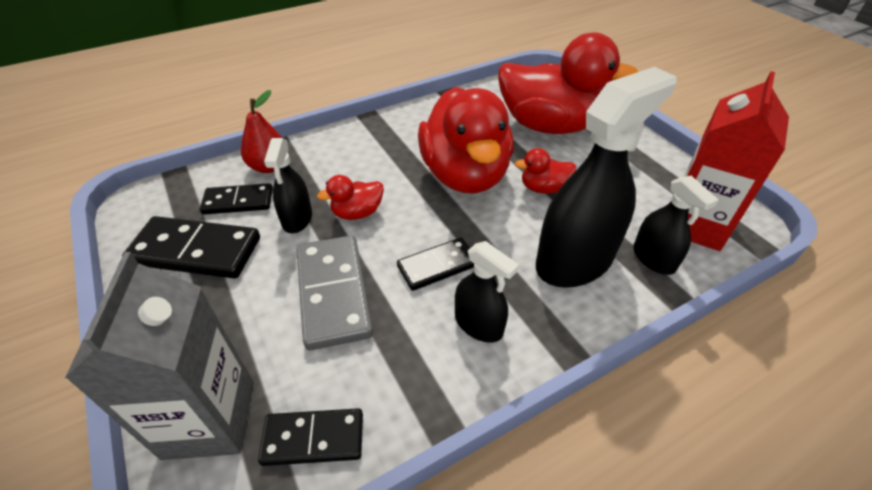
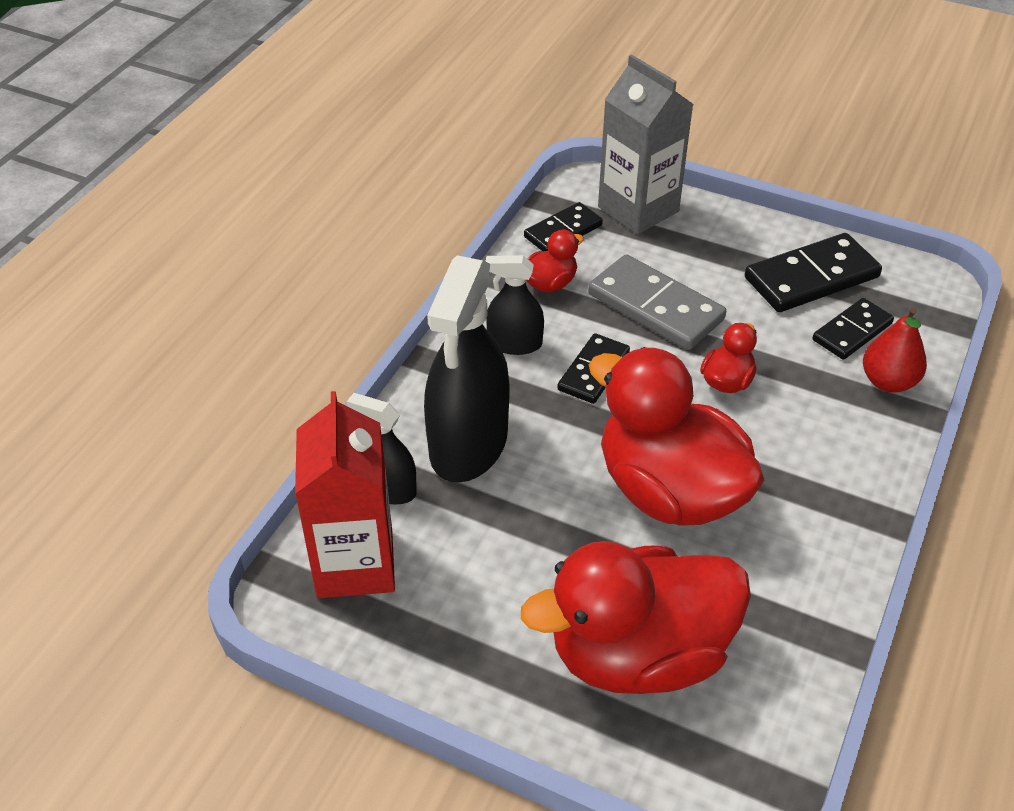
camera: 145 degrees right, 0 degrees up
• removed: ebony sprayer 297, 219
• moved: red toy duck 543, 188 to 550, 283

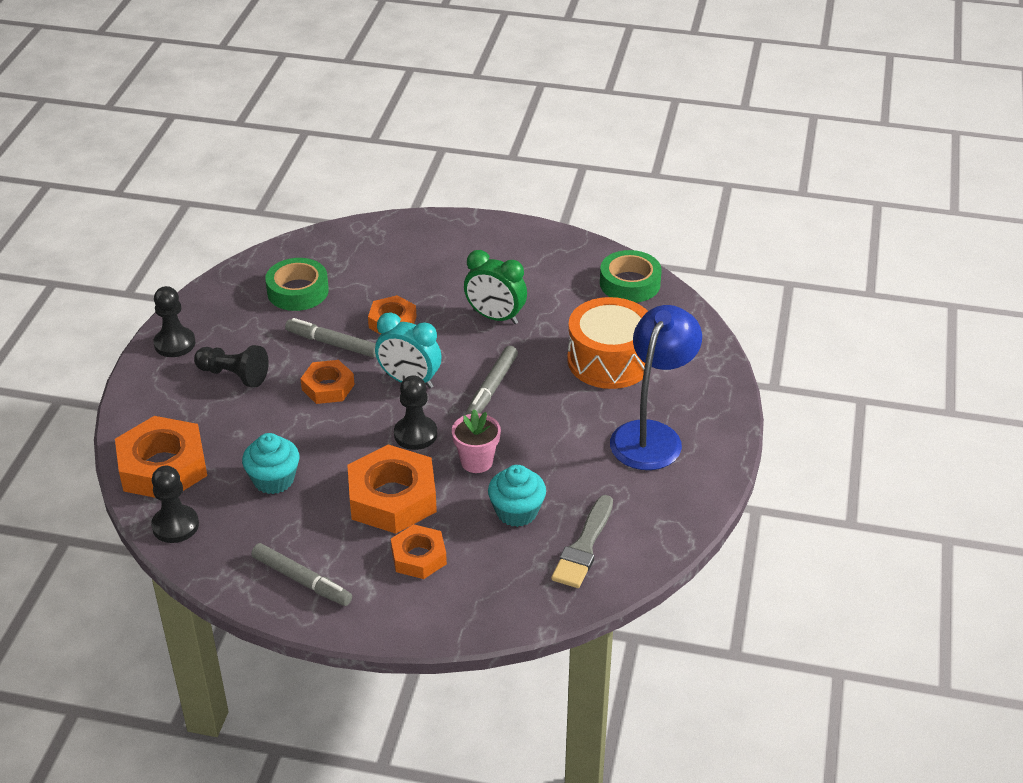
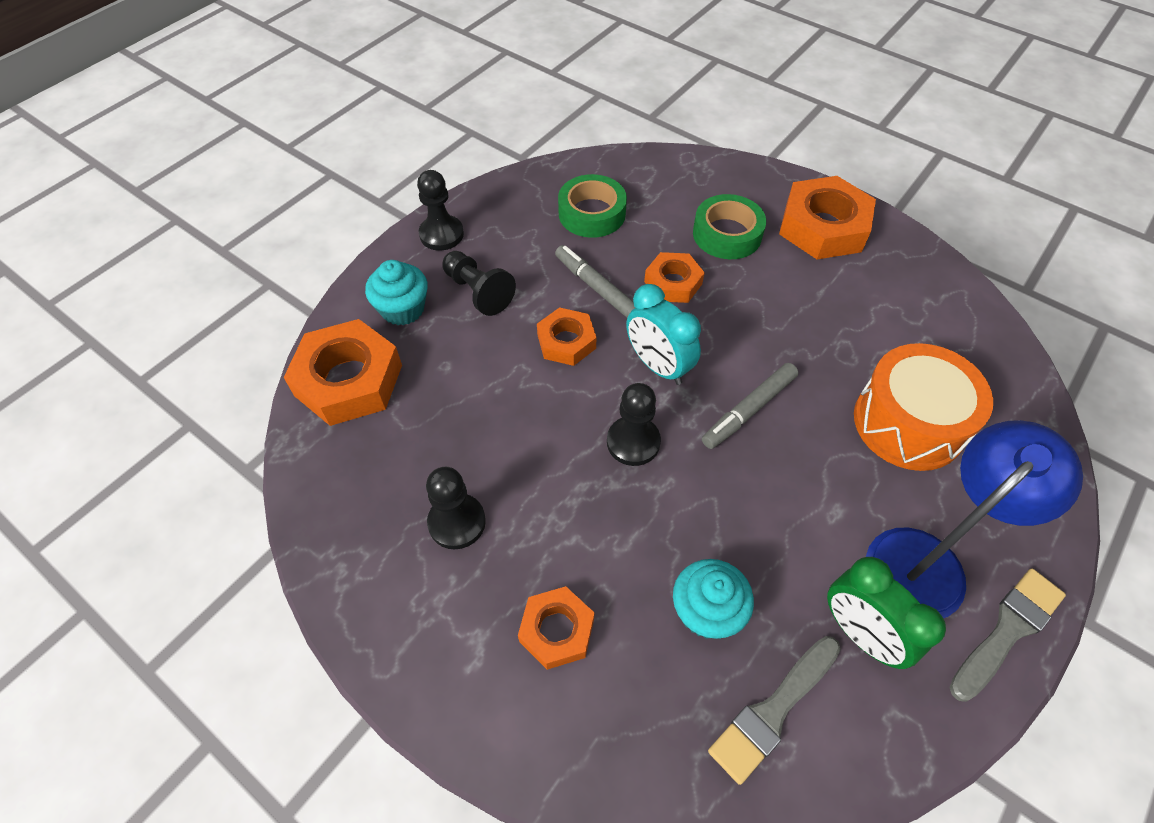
camera: 25 degrees right, 15 degrees up
• removed: ash-grey marker 302, 580
• removed: pink potted plant 476, 461
• added: ash-grey paint brush 1007, 630
• moved: ebony chess pawn 175, 525 to 457, 522
• moved: aqua cupcake 273, 480 to 403, 309
• moved: orange hex nut 392, 498 to 823, 227
• moved: leaf-green bedside clock 495, 317 to 860, 633
• moved: leaf-green roll of tape 630, 283 to 727, 234

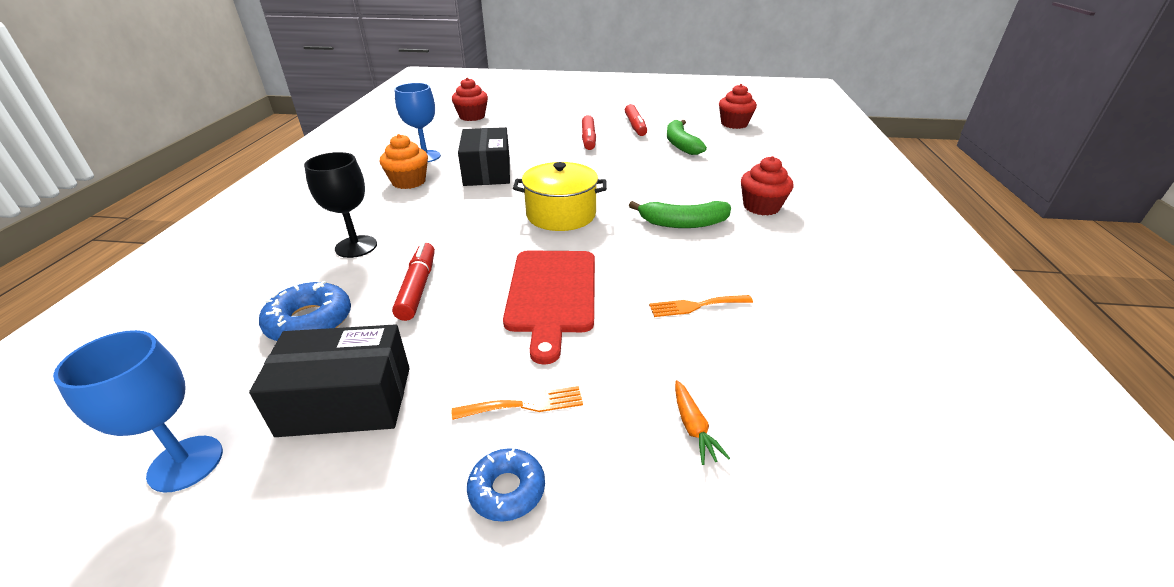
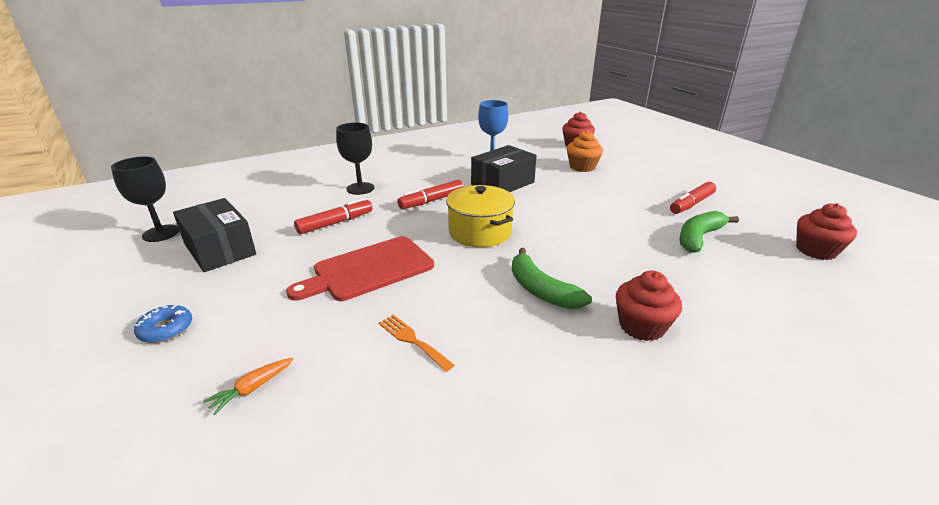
camera: 55 degrees right, 5 degrees down
• removed: blue glazed donut 310, 321
• removed: orange table fork 524, 404
• moved: orange cupcake 409, 182 to 582, 167
• moved: red marker 588, 139 to 432, 201
• recoloured: blue wine glass 186, 463 to ebony wine glass 161, 233

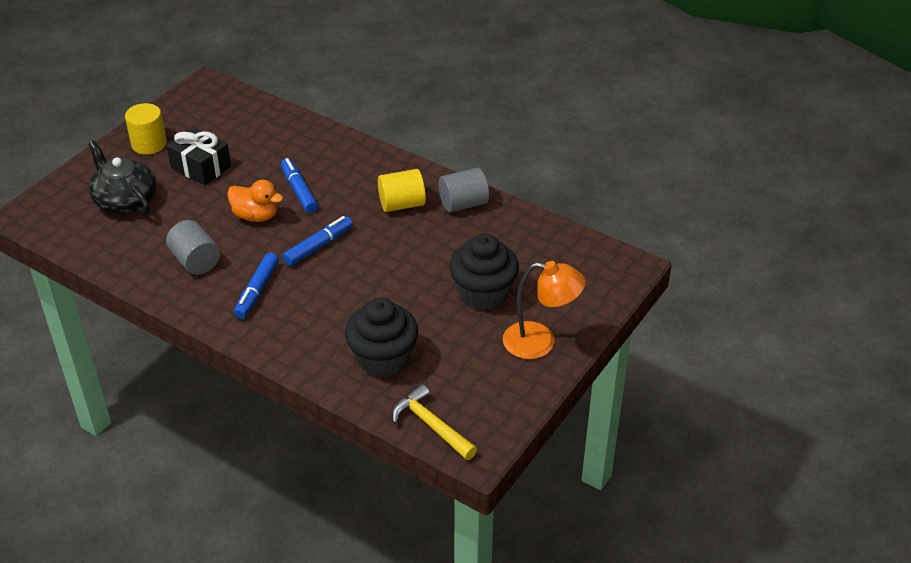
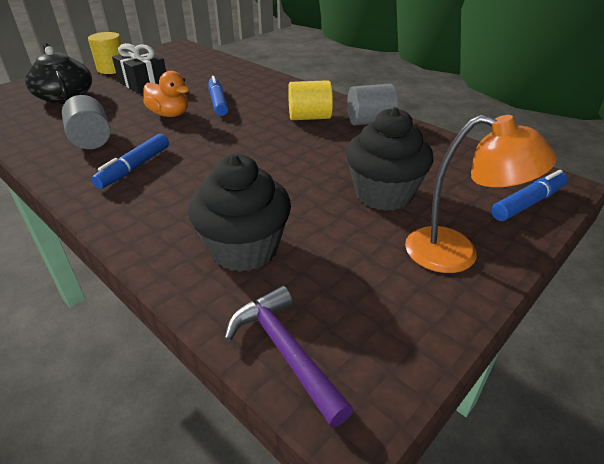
camera: 10 degrees right, 5 degrees down
• moved: blue marker 318, 246 to 528, 203
• recoloured: bright yellow carpenter's hammer 431, 425 to purple carpenter's hammer 285, 351

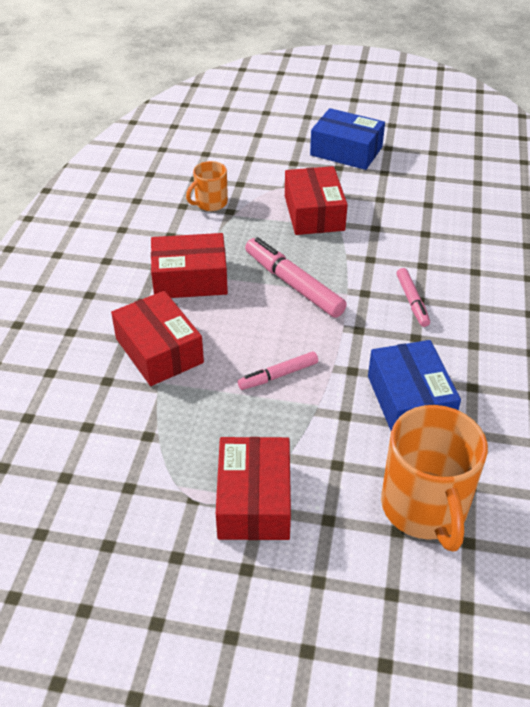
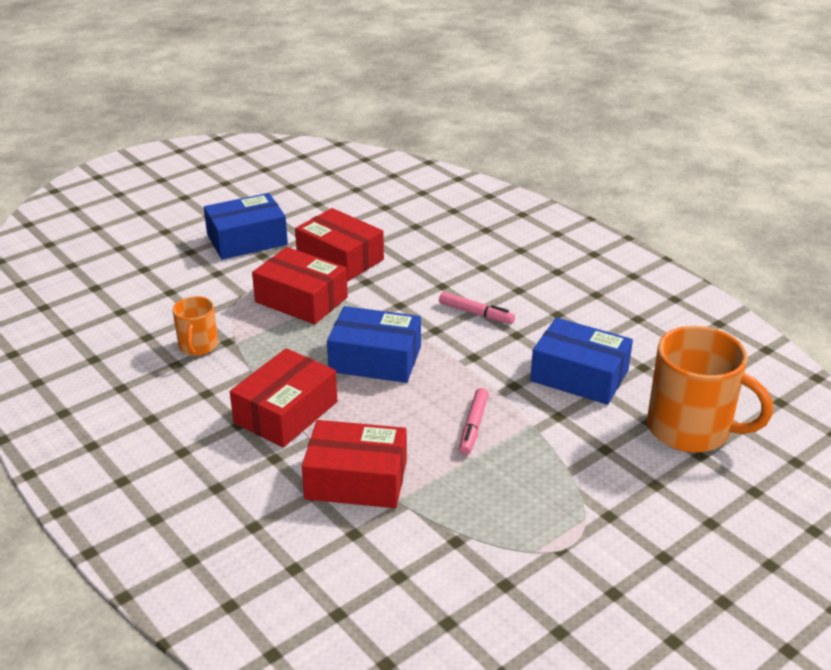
camera: 50 degrees left, 10 degrees down
• moved: red box 254, 500 to 340, 258
• replaced: pink marker 293, 284 to blue box 375, 359

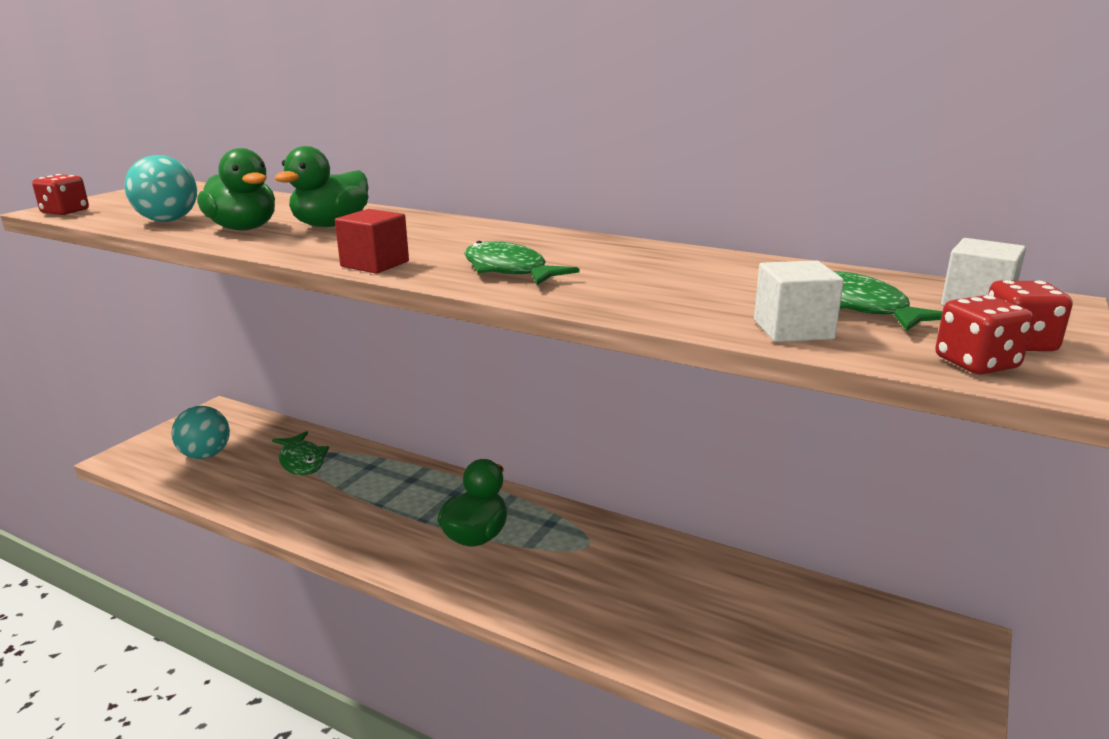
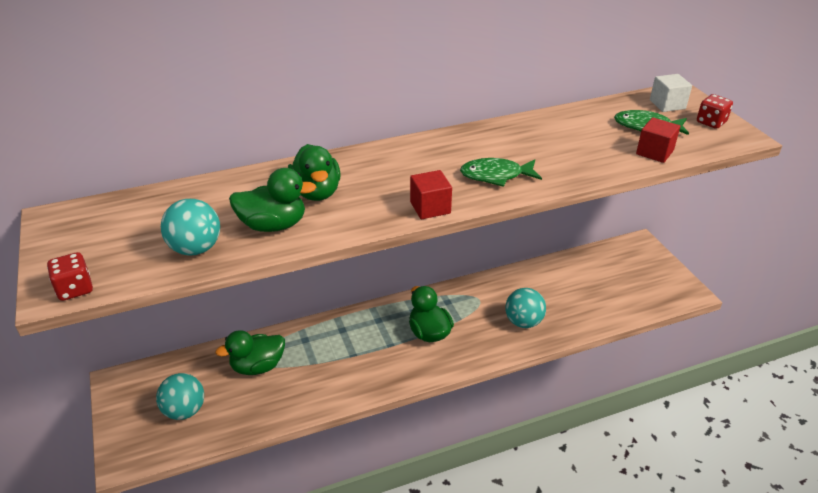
camera: 50 degrees left, 15 degrees up
• removed: red die 976, 363
• added: aqua play ball 523, 322
• replaced: leaf-green fish figure 302, 461 to leaf-green toy duck 257, 366
• recoloured: pure white block 793, 330 to red block 654, 152

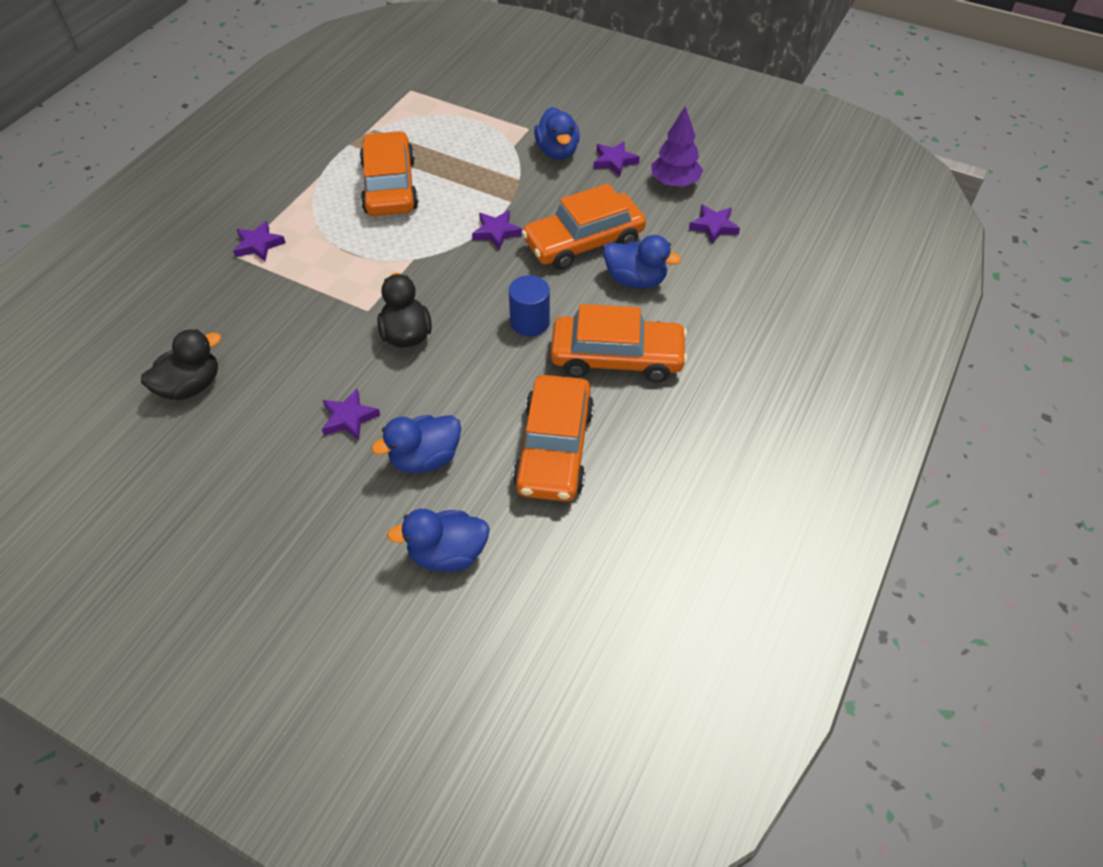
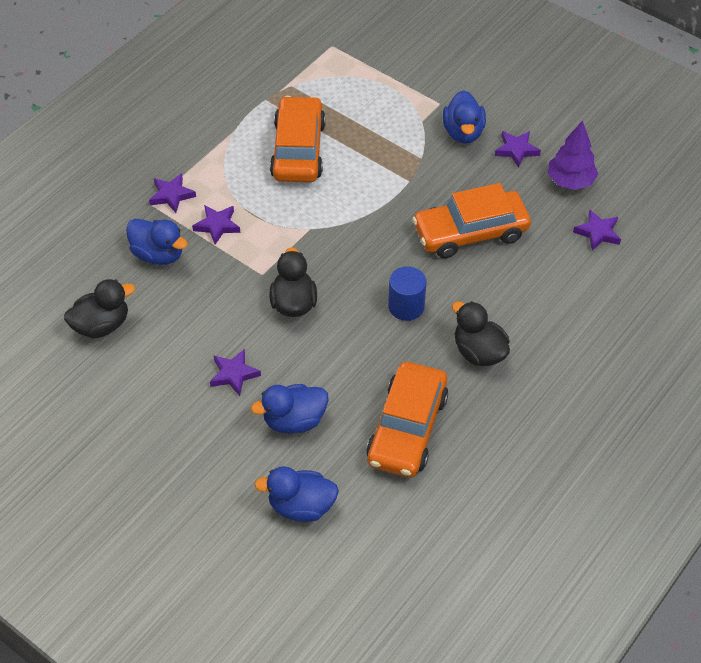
camera: 10 degrees right, 0 degrees up
• moved: purple star shape 496, 232 to 217, 226
• moved: blue toy duck 635, 280 to 158, 254
• replaced: orange car 617, 358 to ebony toy duck 478, 352

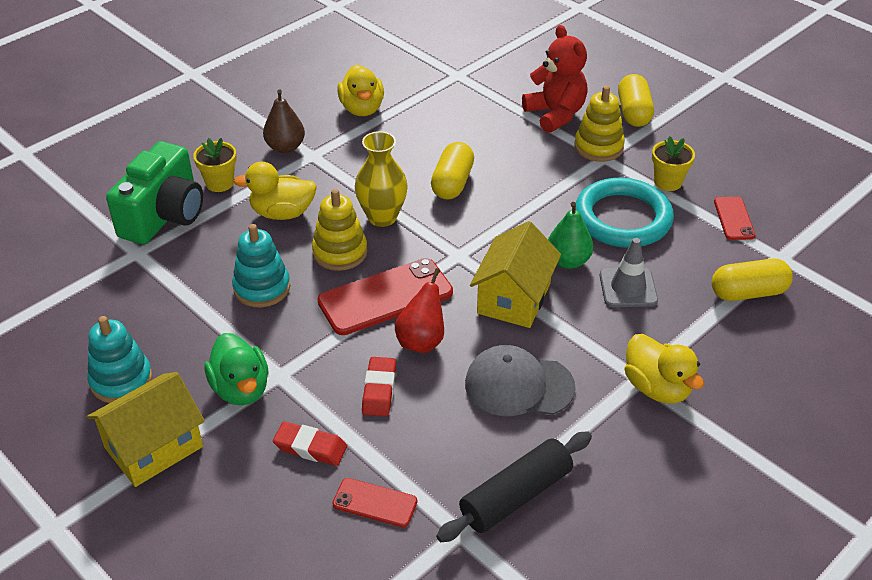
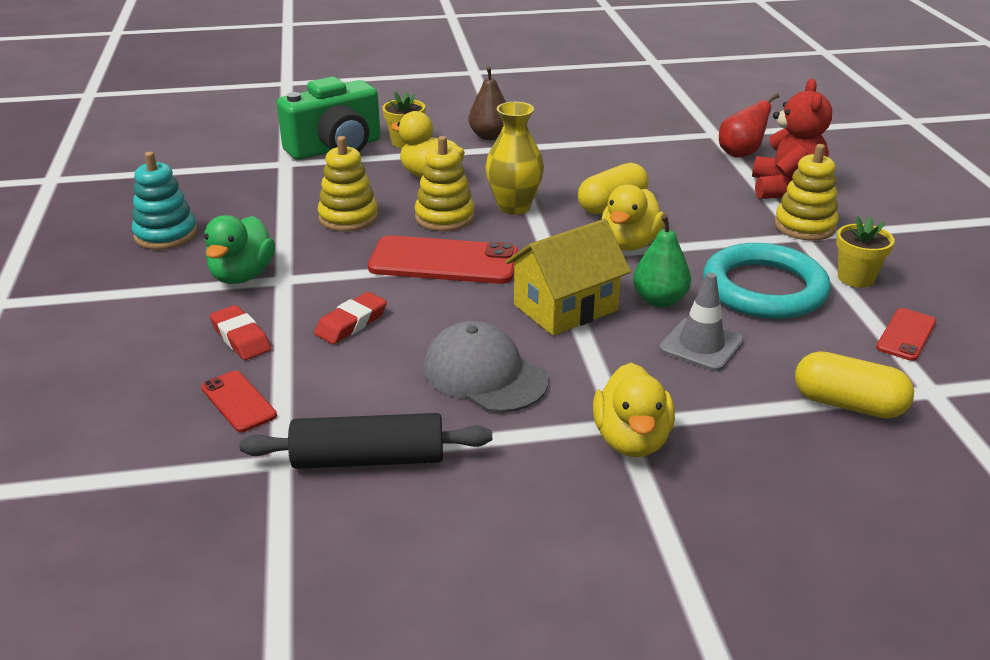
camera: 35 degrees right, 10 degrees down
• removed: bright yellow cottage 154, 447
• removed: bright yellow capsule 633, 112
• moved: bright yellow toy duck 362, 109 to 629, 244
• moved: red pear fruit 421, 341 to 741, 153
• recoloured: aqua ring stacker 262, 288 to bright yellow ring stacker 348, 217

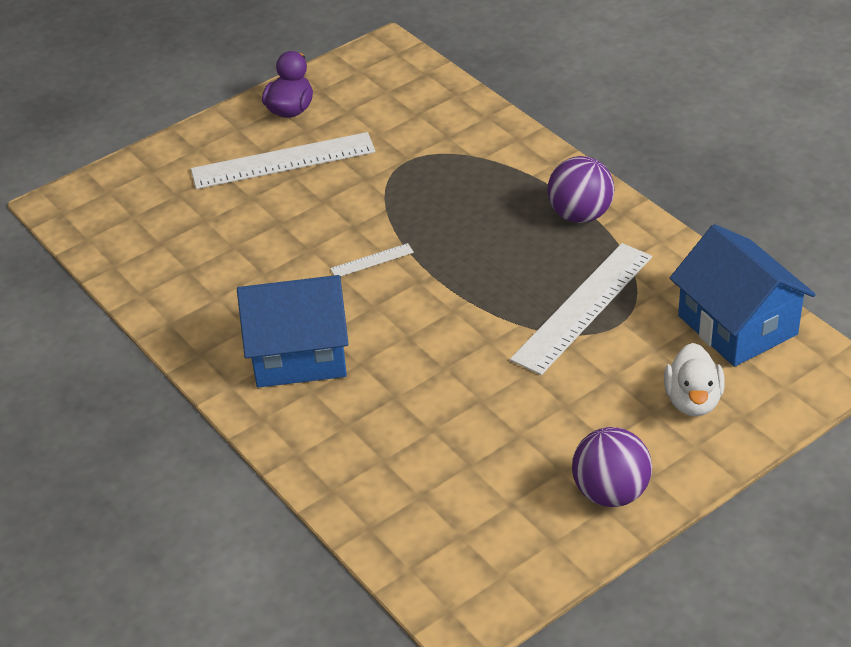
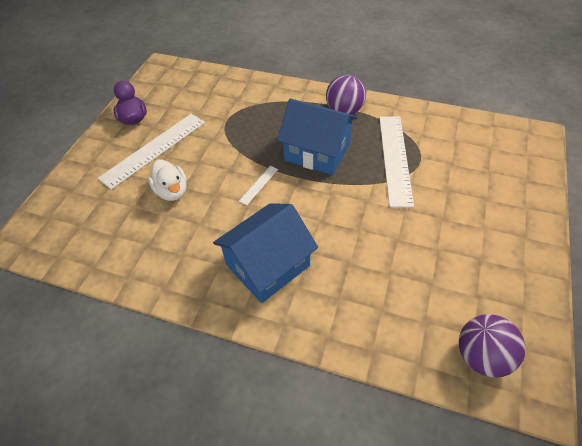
camera: 35 degrees left, 10 degrees up
• moved: purple play ball 610, 492 to 481, 356
• moved: pure white toy duck 693, 401 to 172, 191
• moved: blue cottage 737, 325 to 317, 152

